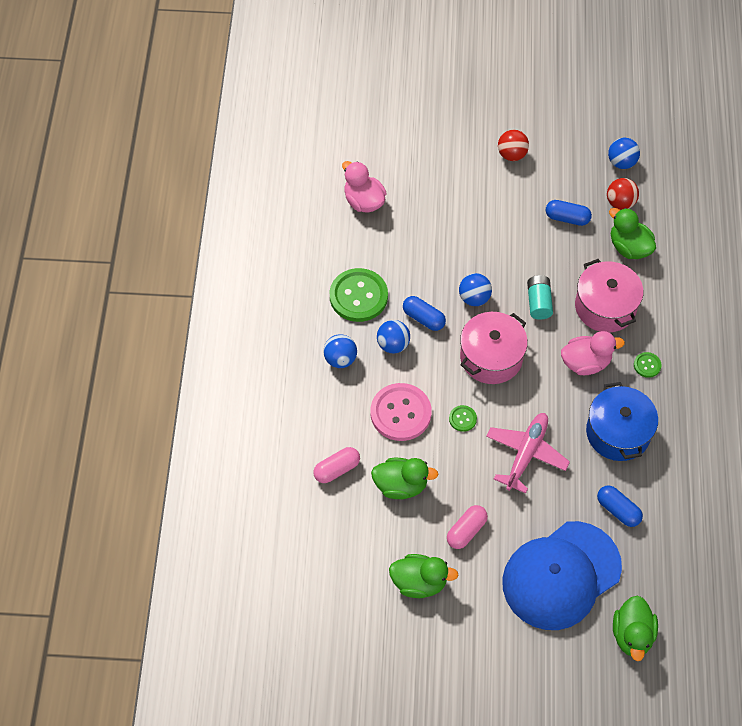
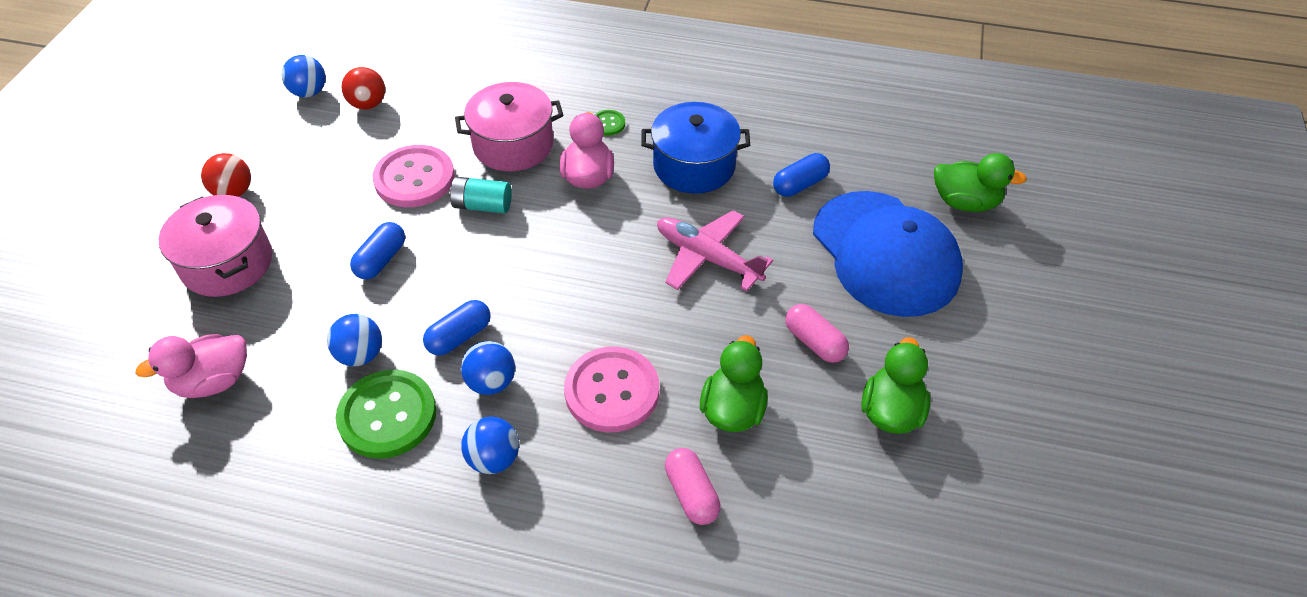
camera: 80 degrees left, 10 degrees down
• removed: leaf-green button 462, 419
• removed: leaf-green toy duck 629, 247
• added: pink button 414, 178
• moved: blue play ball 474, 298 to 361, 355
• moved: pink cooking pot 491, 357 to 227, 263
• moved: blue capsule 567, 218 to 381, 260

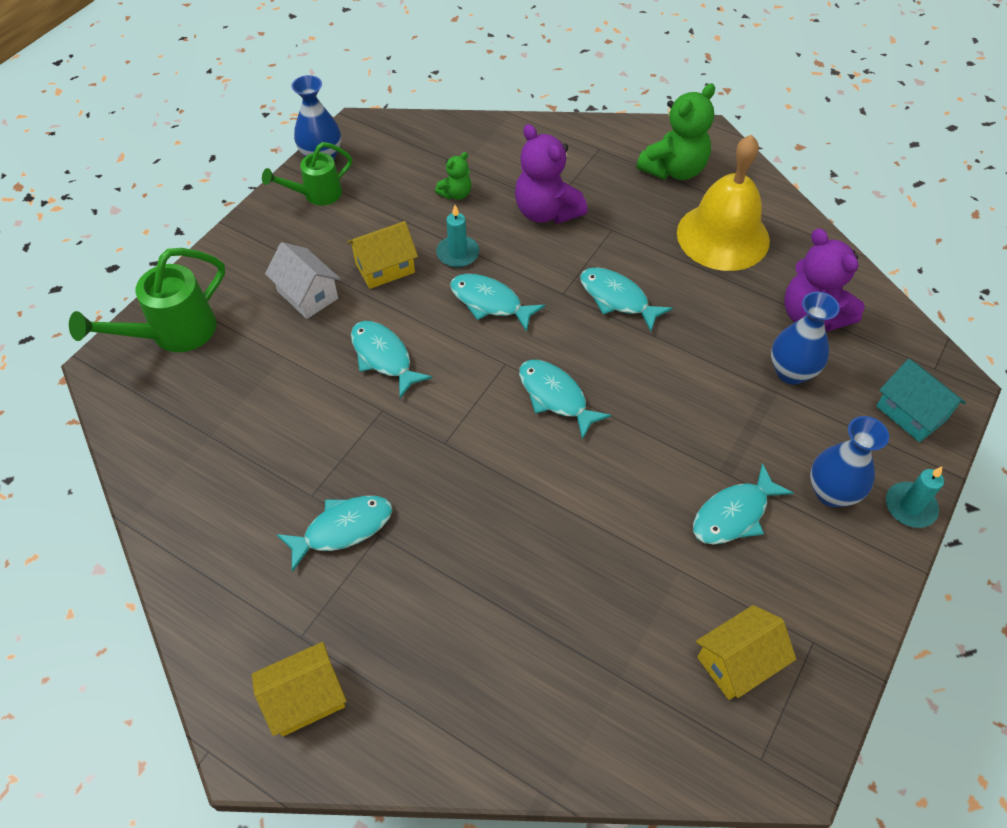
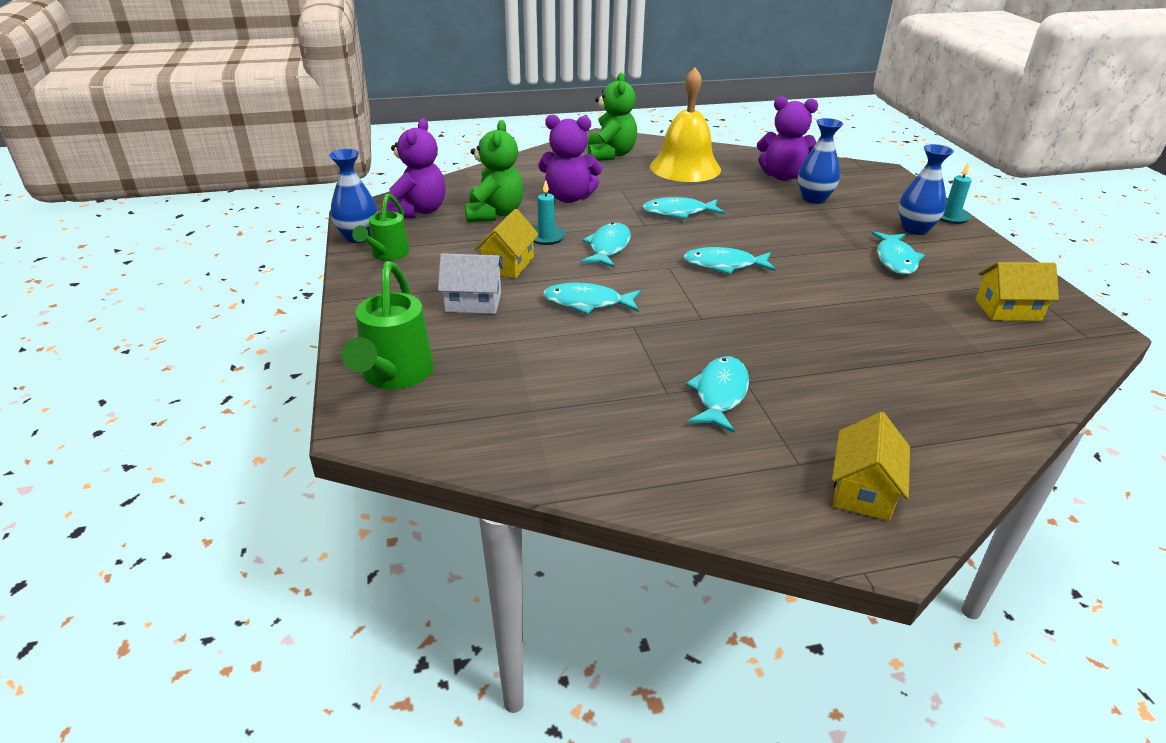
camera: 45 degrees left, 20 degrees down
• removed: aqua cottage 911, 413
• added: purple teddy bear 418, 211
• turned: aqua fish figure 490, 302 = 608, 247 120 degrees clockwise
• turned: bright yellow cottage 737, 662 = 1007, 310 75 degrees clockwise
• resized: leaf-green teddy bear 456, 194 = 494, 214 x1.94

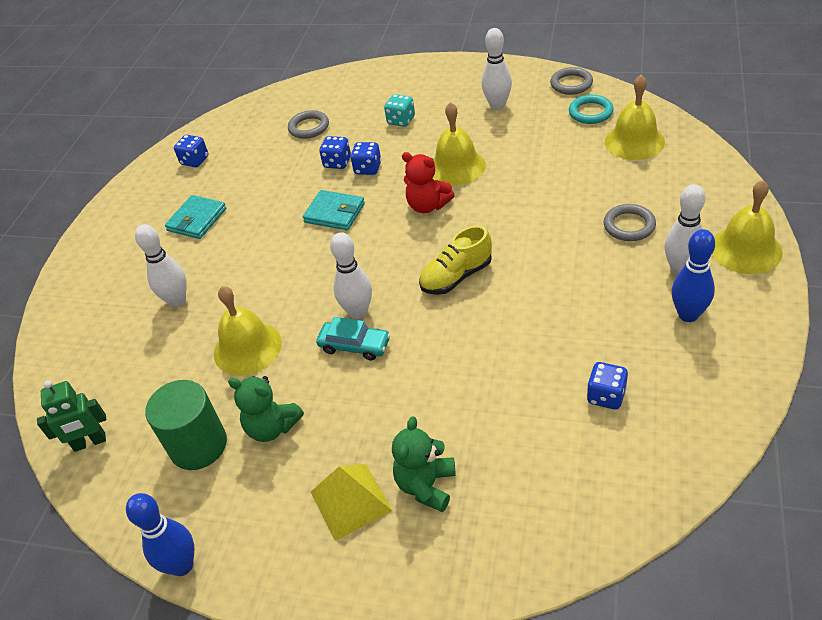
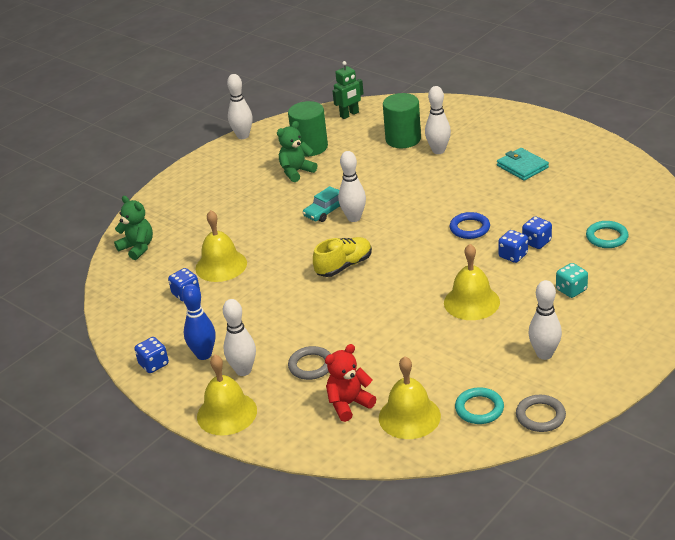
camera: 115 degrees right, 10 degrees down
• removed: bright yellow solid pyramid 351, 501
• added: leaf-green cylinder 403, 139
• moved: blue die 195, 161 to 154, 364
• moved: bright yellow school bell 247, 348 to 221, 265
• moved: leaf-green teddy bear 426, 485 to 137, 248
• moved: red teddy bear 428, 205 to 349, 404
• replaced: aqua wallet 334, 213 to blue torus 469, 228
• recoloured: blue tenpin 182, 565 to pure white tenpin 243, 136
• recoloured: ash-grey torus 309, 127 to aqua torus 607, 237
• turned: leaf-green robot figure 90, 442 = 349, 114 135 degrees counterclockwise
• turned: bright yellow lace-up shoe 456, 277 = 344, 266 60 degrees clockwise

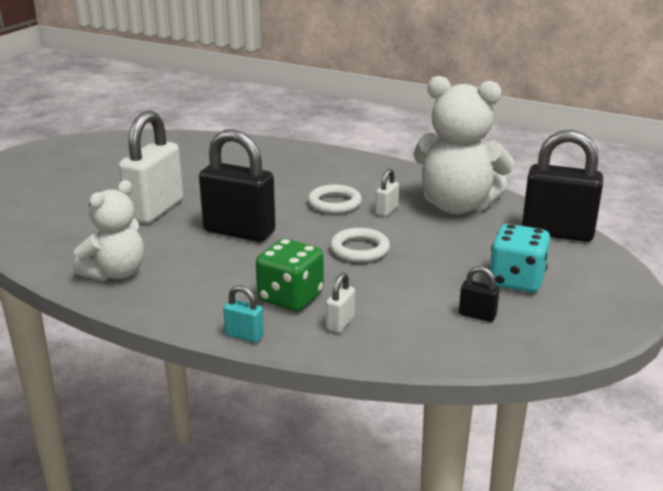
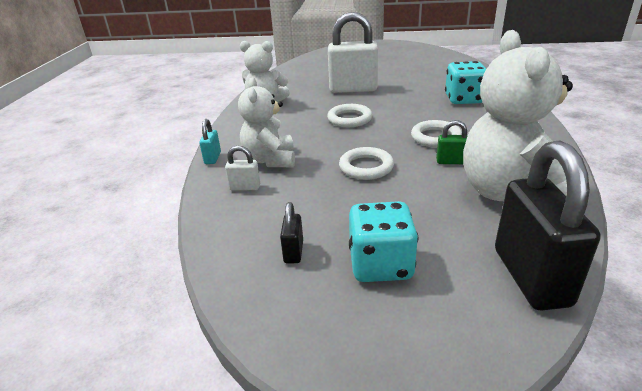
camera: 70 degrees right, 5 degrees up
• added: aqua die 464, 99
• replaced: ebony padlock 239, 232 to pure white torus 349, 119
• replaced: leaf-green die 290, 298 to pure white teddy bear 270, 160
• recoloured: pure white padlock 386, 211 to leaf-green padlock 451, 161

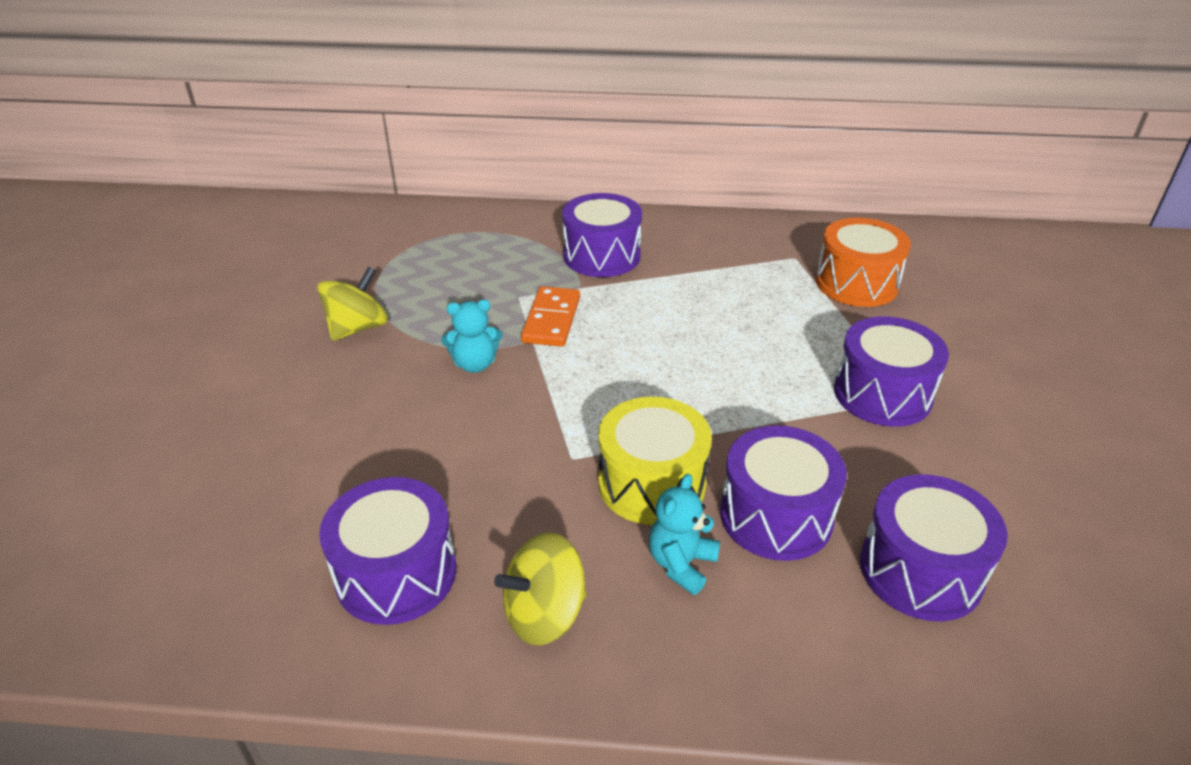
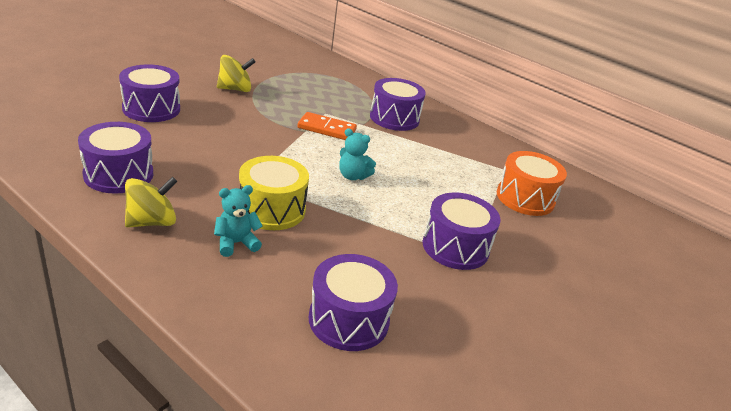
camera: 30 degrees right, 5 degrees down
• moved: aqua teddy bear 475, 364 to 353, 176
• moved: purple toy drum 776, 516 to 151, 109
• turned: bright yellow whirligig 544, 613 = 152, 222 135 degrees clockwise
• turned: orange domino 551, 320 = 327, 129 60 degrees clockwise

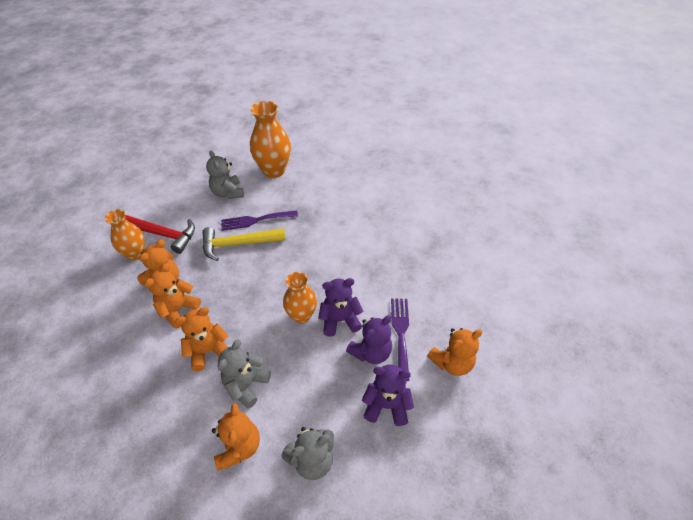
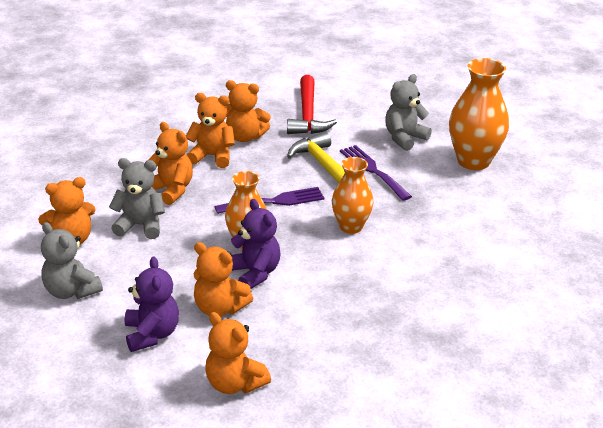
camera: 70 degrees right, 15 degrees down
• moved: orange tall vase 135, 254 to 351, 226
• moved: purple table fork 400, 333 to 275, 201
• recoloured: purple teddy bear 371, 352 to orange teddy bear 219, 308

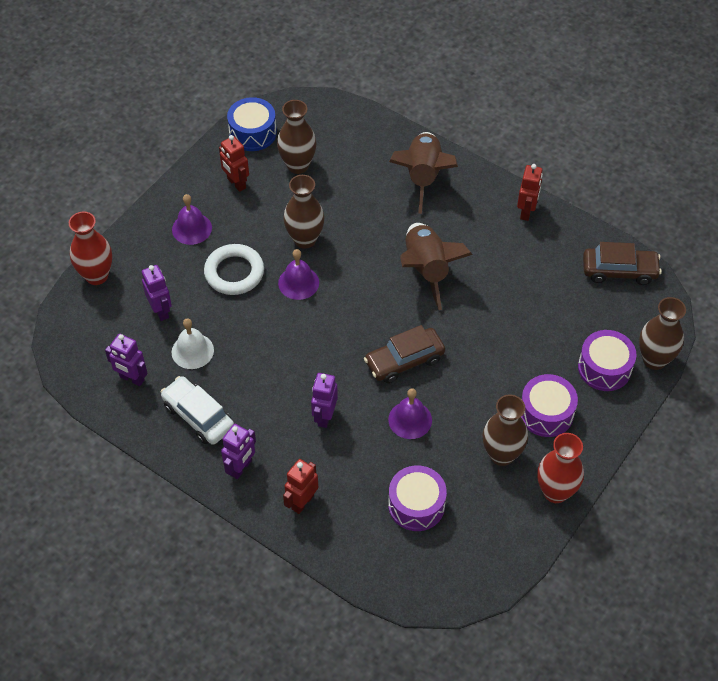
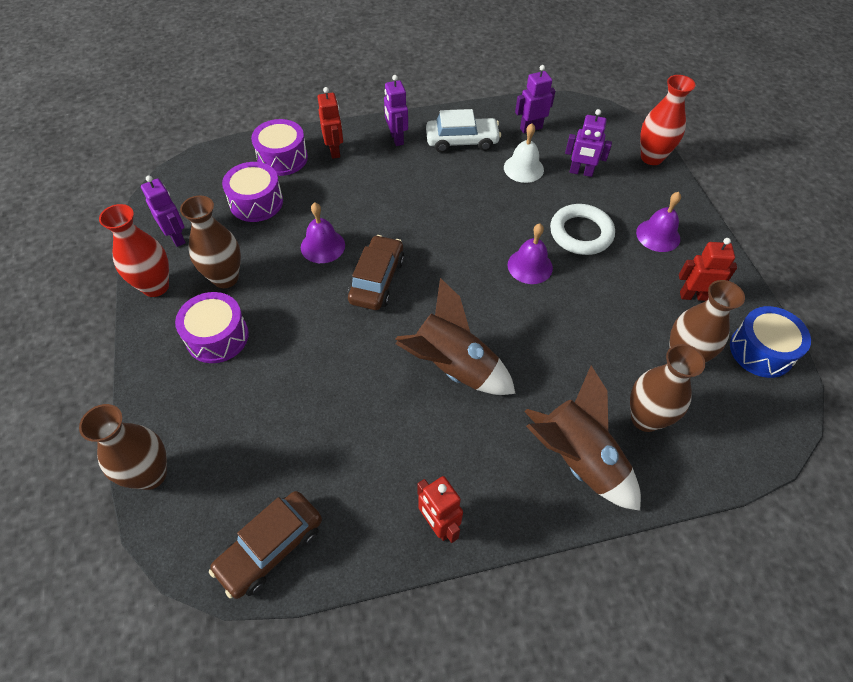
camera: 130 degrees right, 0 degrees up
• moved: russet tall vase 305, 239 to 645, 418
• moved: purple robot figure 324, 416 to 177, 237
• moved: purple toy drum 604, 368 to 282, 158

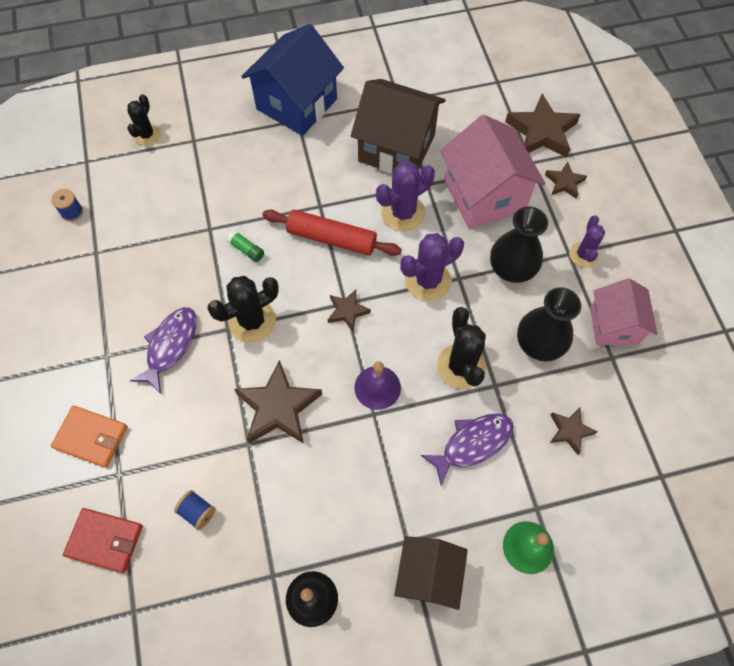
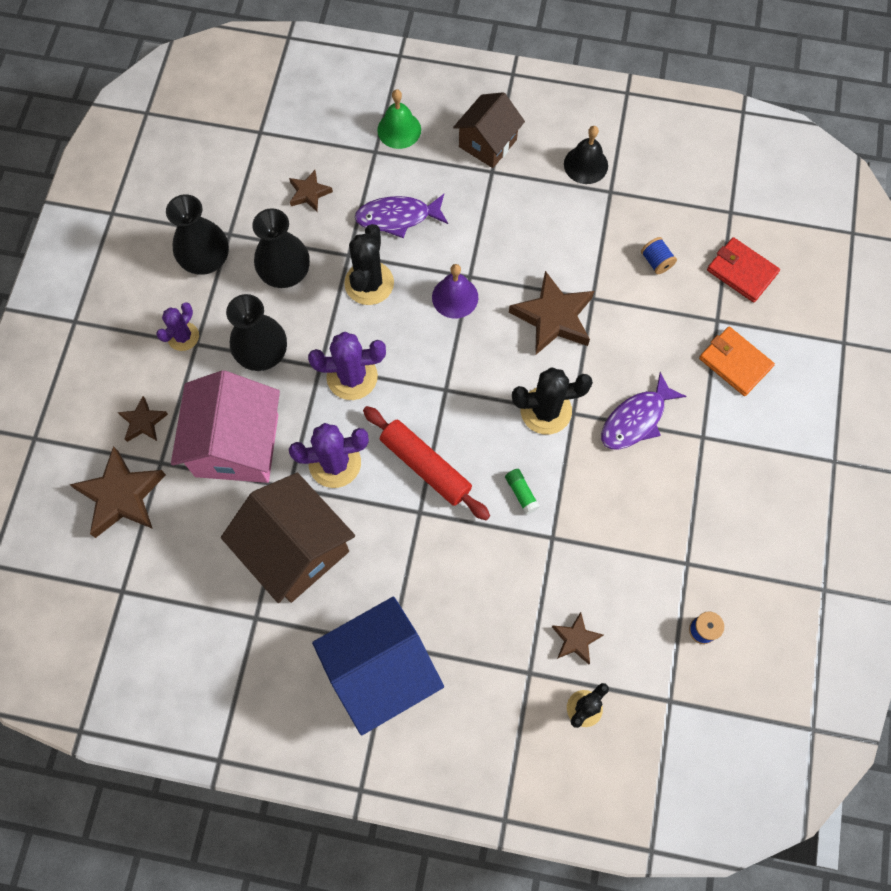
camera: 155 degrees left, 5 degrees up
• moved: russet star shape 347, 311 to 575, 639
• replaced: pink cottage 614, 325 to ebony tall vase 206, 259

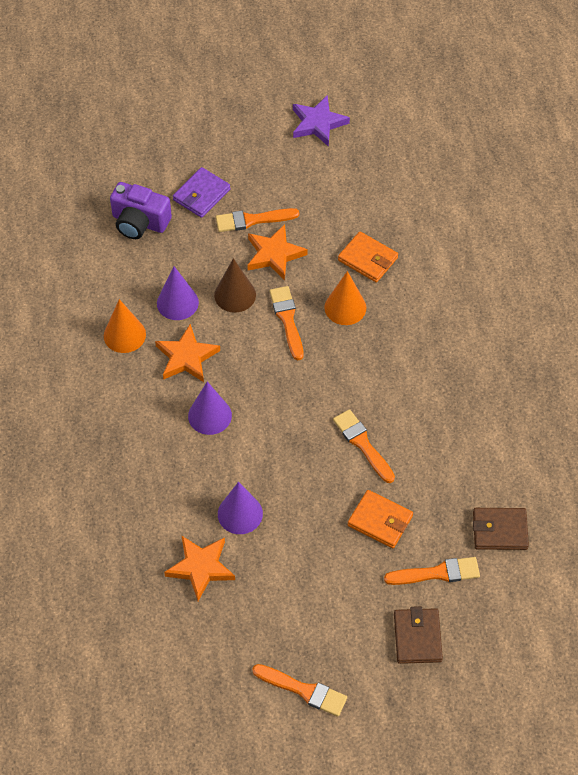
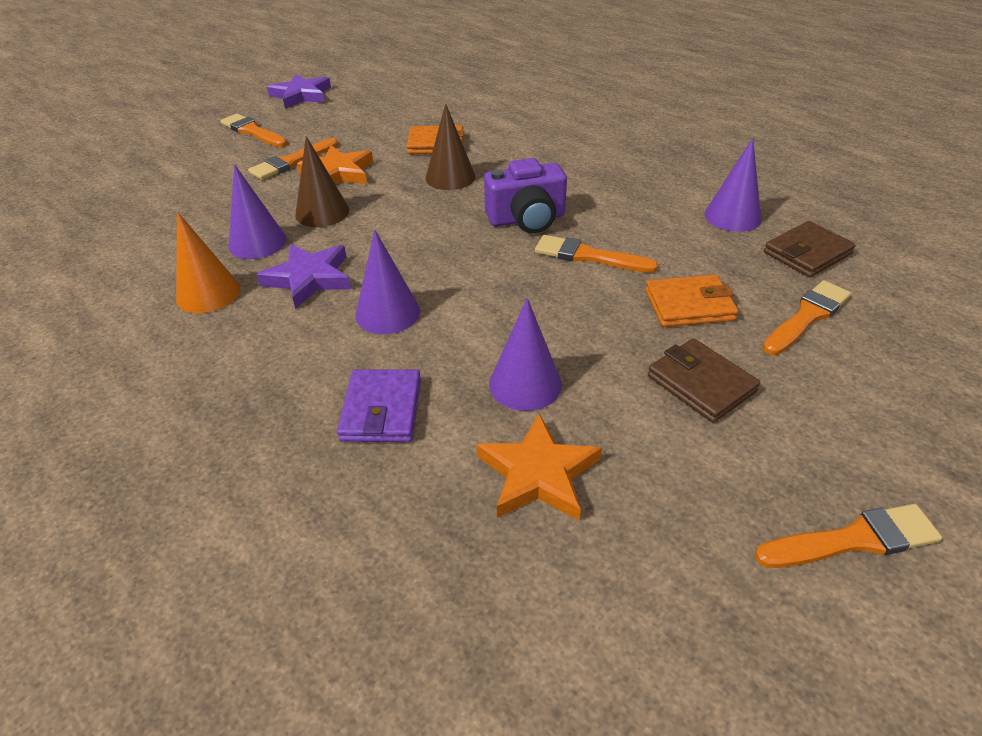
camera: 35 degrees left, 15 degrees down
• added: purple solid cone 732, 216
• moved: purple compact camera 139, 222 to 527, 219
• moved: purple wallet 201, 195 to 381, 410
• moved: orange paint brush 287, 319 to 252, 131
• moved: russet wallet 417, 637 to 701, 384
• recoloured: orange star shape 186, 357 to purple star shape 309, 278
• recoloured: orange solid cone 345, 307 to russet solid cone 450, 177

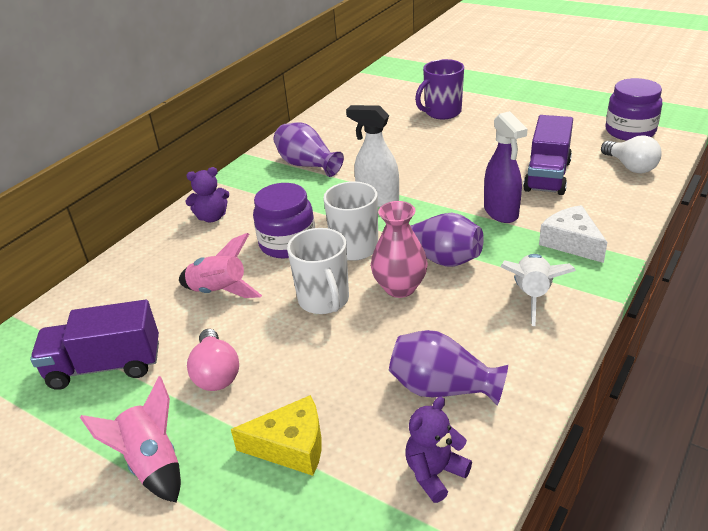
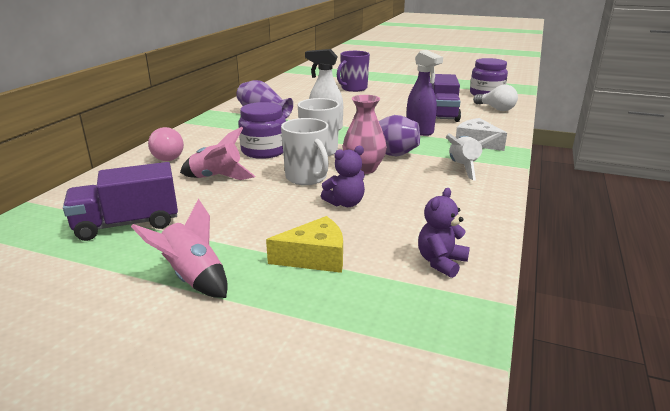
camera: 15 degrees left, 10 degrees down
• removed: purple tall vase 442, 388
• moved: purple teddy bear 212, 217 to 345, 203
• moved: pink light bulb 216, 373 to 166, 157

